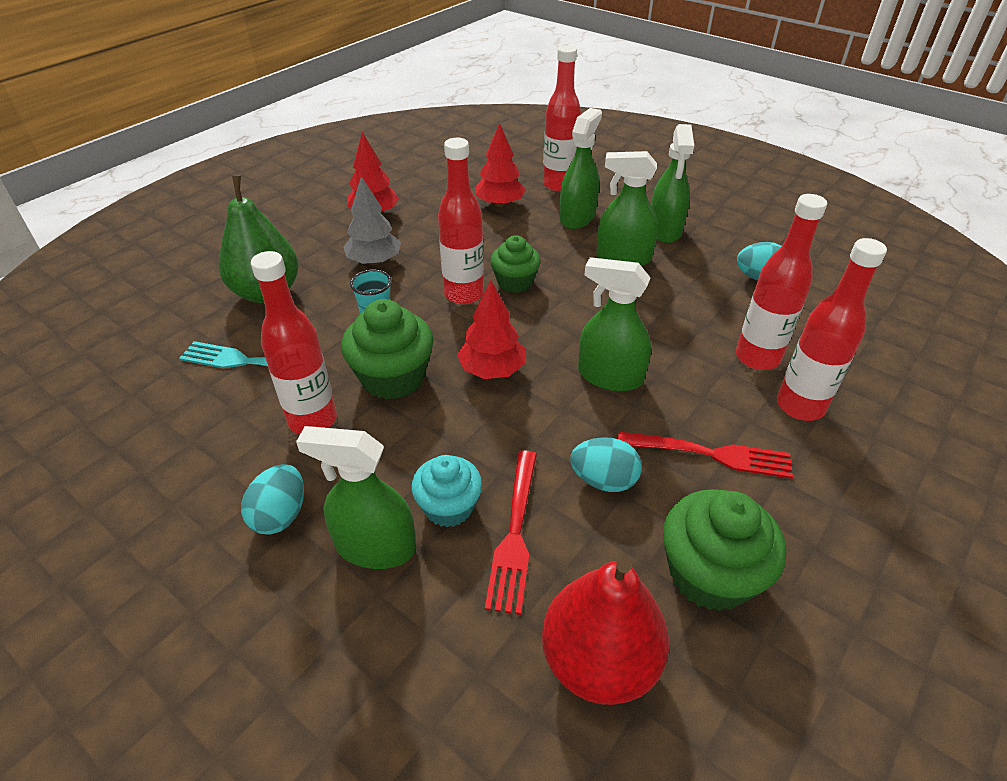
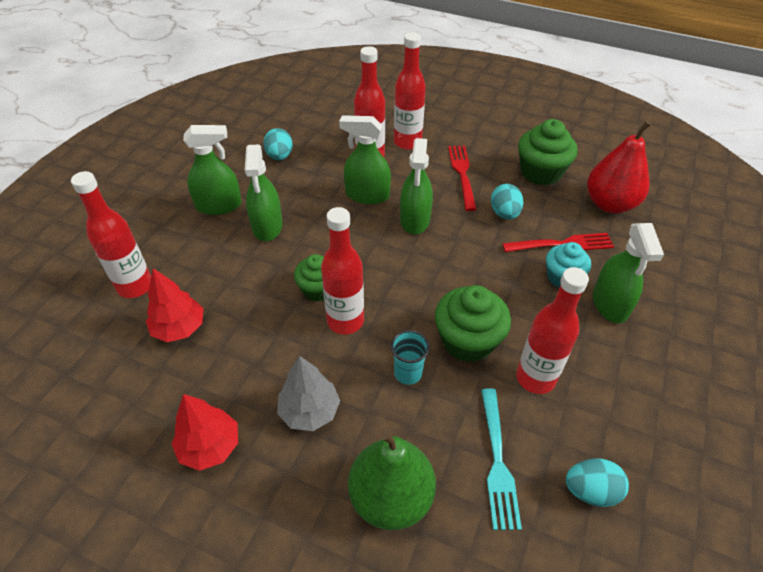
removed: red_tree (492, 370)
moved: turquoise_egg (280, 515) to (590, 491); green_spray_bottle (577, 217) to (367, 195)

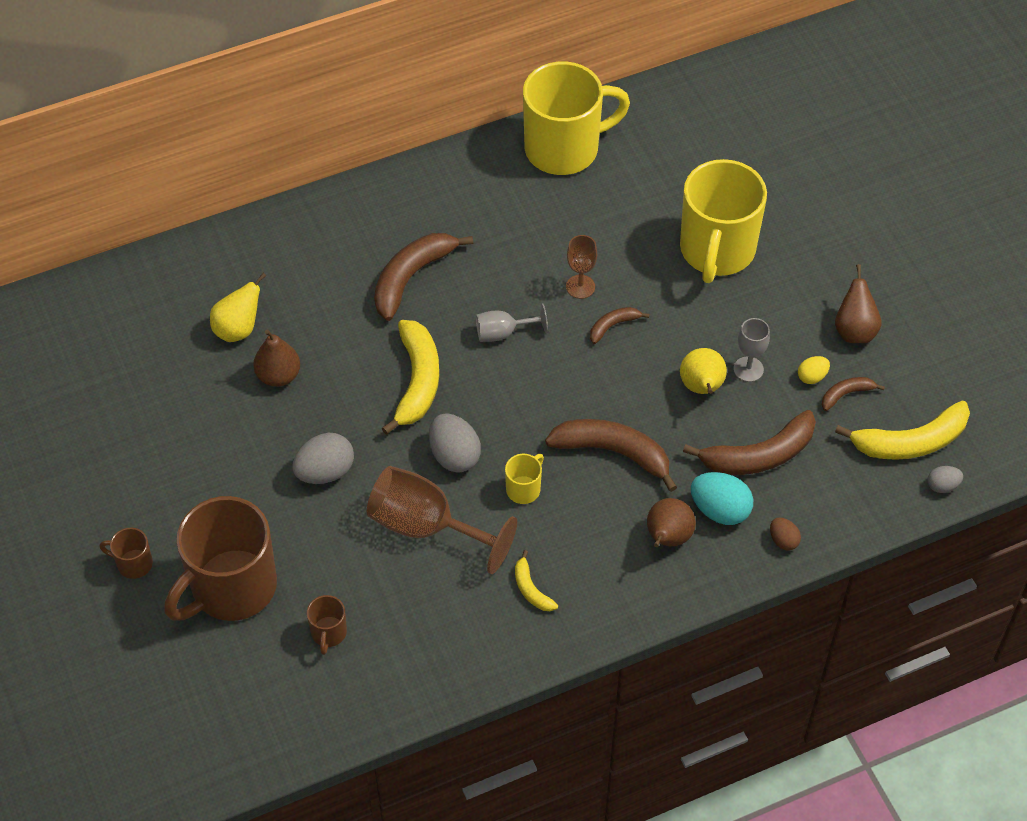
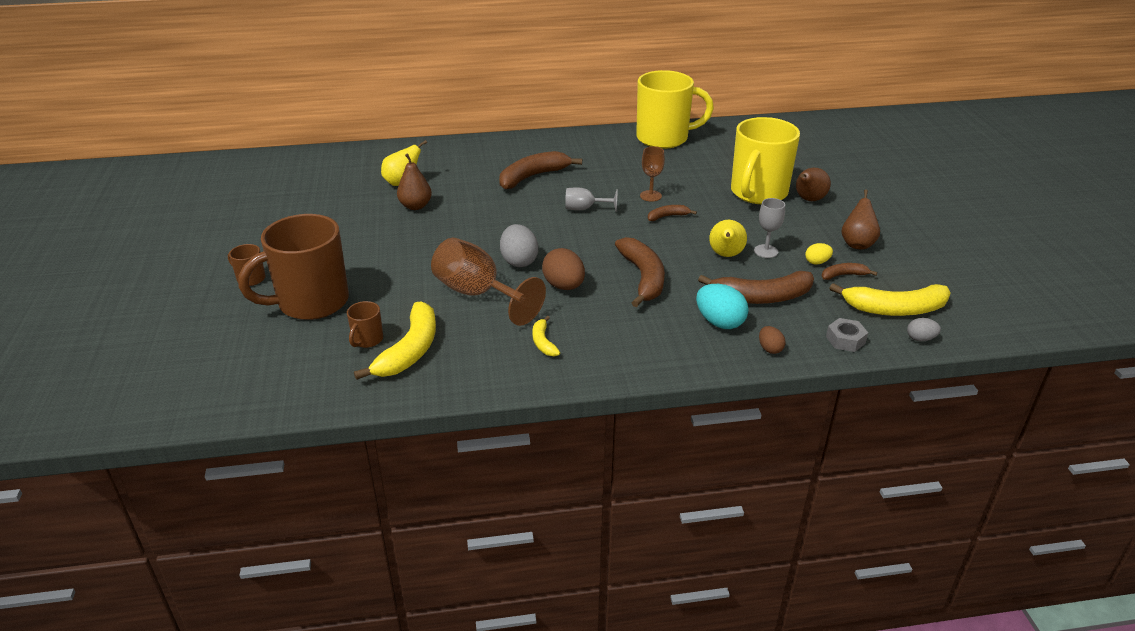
removed: grey_egg (325, 472)
added: grey_nut (845, 340)
moved: yellow_banana (417, 382) to (410, 351); brown_pear (667, 538) to (808, 200)
replaced: yellow_mug (524, 489) to brown_egg (564, 286)
turned: brown_banana (614, 453) = (643, 278) 45 degrees clockwise

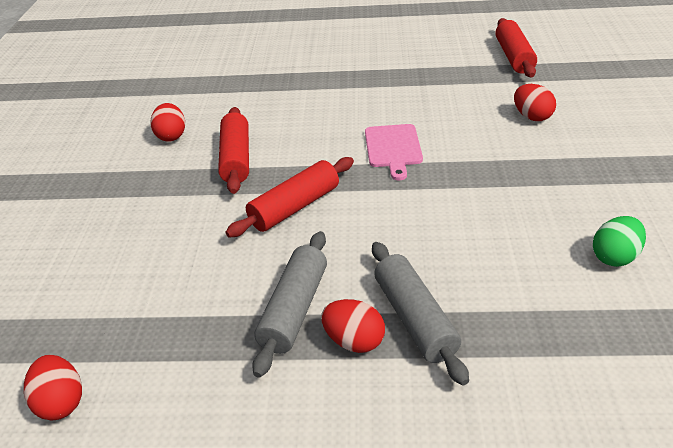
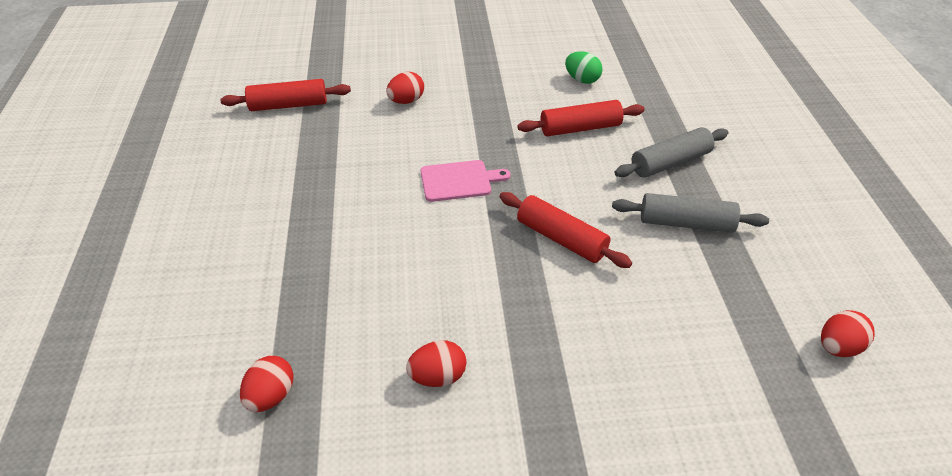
moved: red_rolling_pin (236, 158) to (580, 128); red_egg (354, 341) to (271, 396)

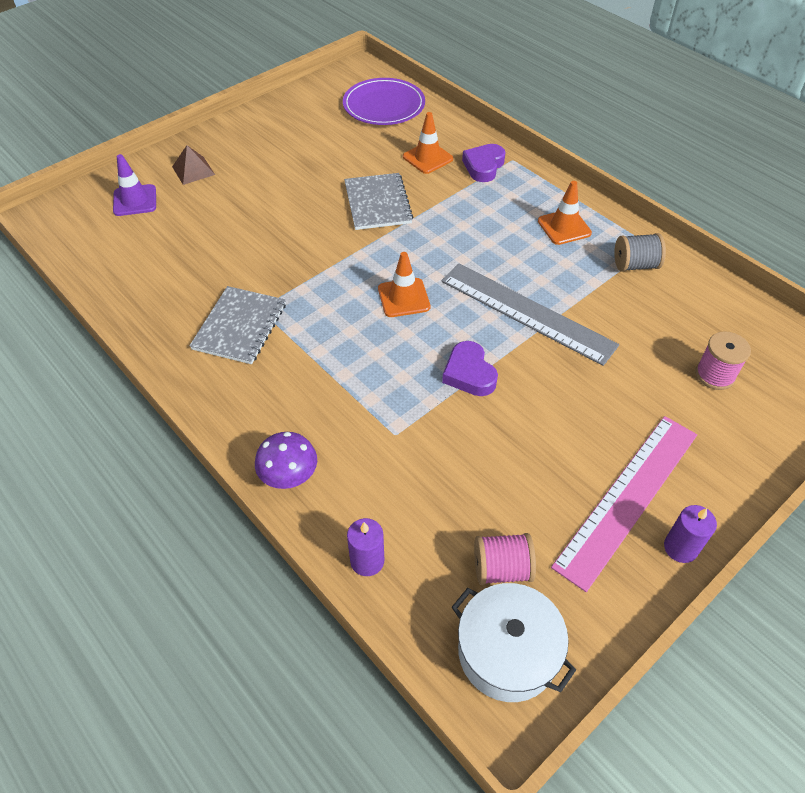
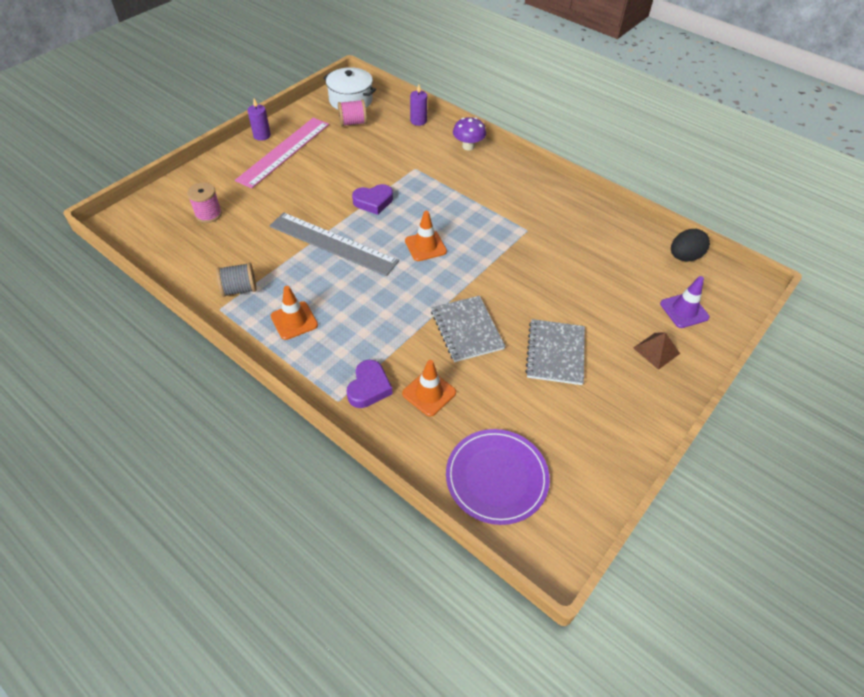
added: black_egg (684, 257)
moved: grey_notebook (240, 326) to (555, 353)
turned: purple_heart (469, 373) = (373, 202) 105 degrees clockwise

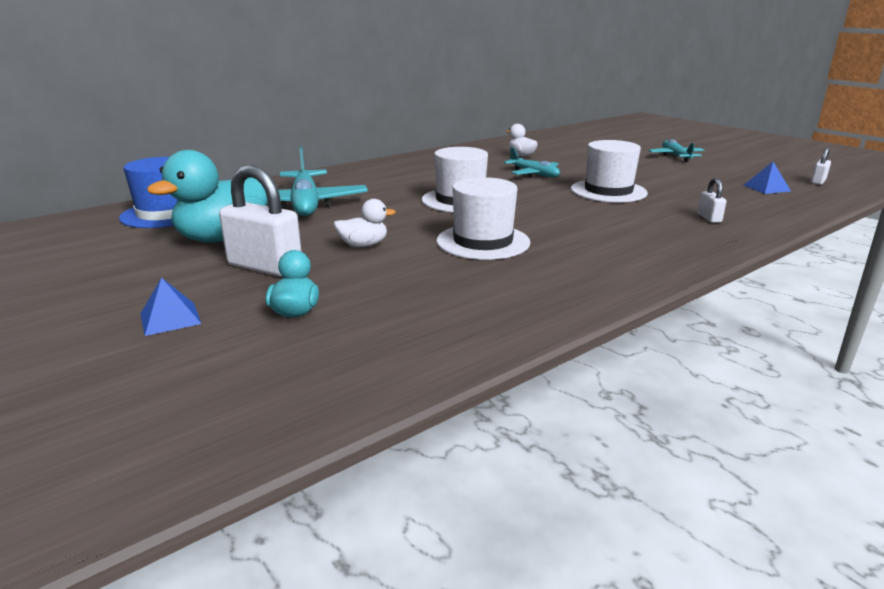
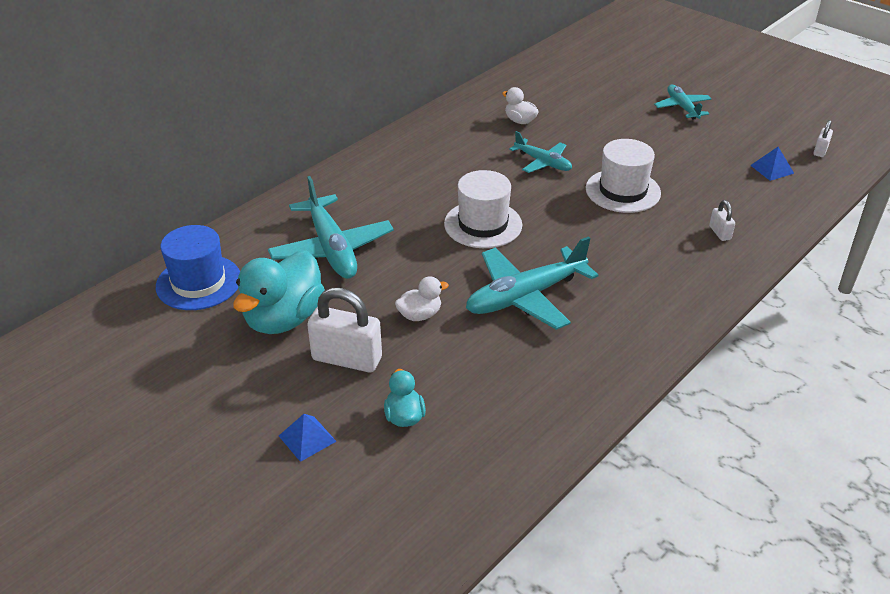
replaced: white_hat (483, 242) to turquoise_plane (525, 296)

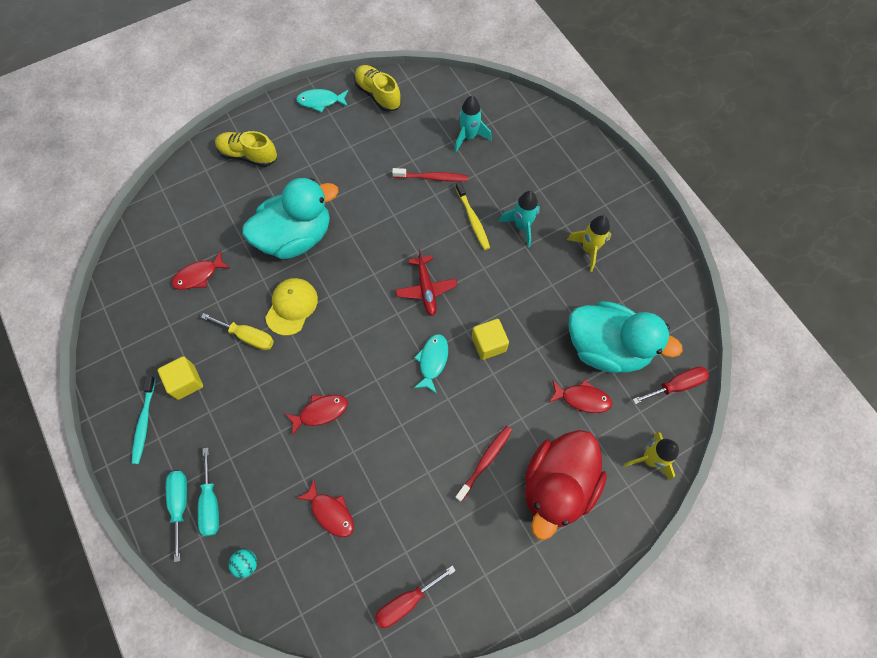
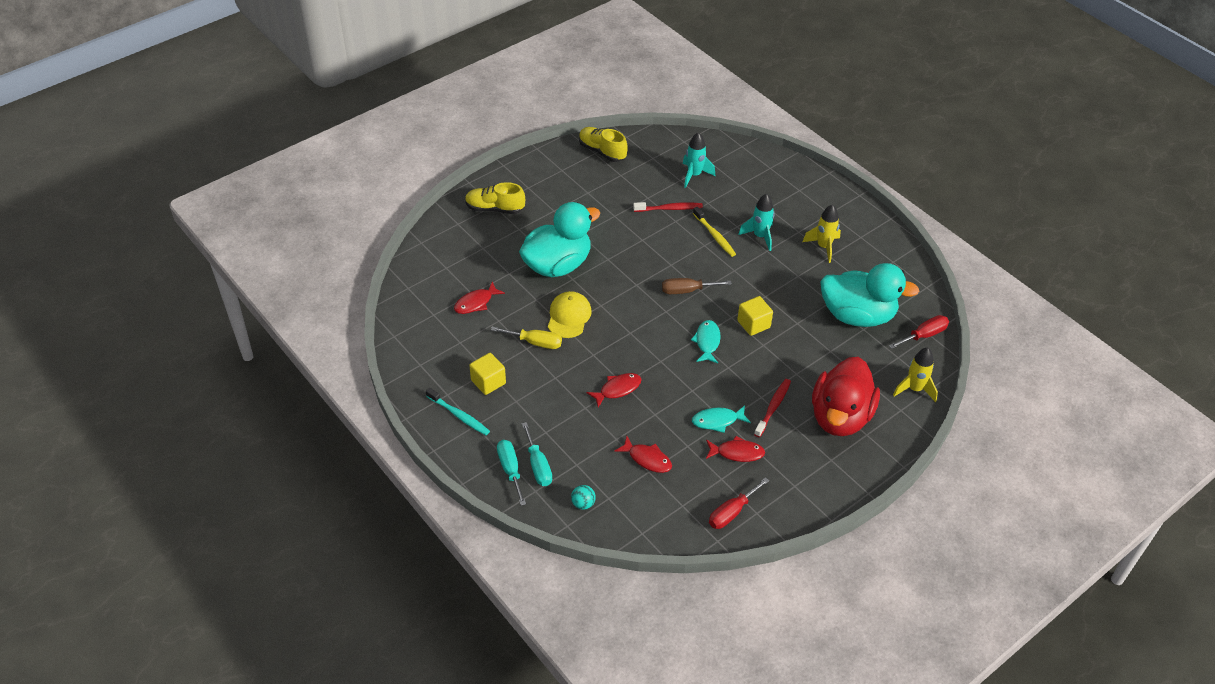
moved: turquoise_fish (320, 101) to (717, 421); red_fish (582, 398) to (737, 453)
replaced: red_plane (426, 289) to brown_screwdriver (687, 291)
turned: turquoise_toothbrush (144, 423) = (459, 415) 45 degrees counterclockwise

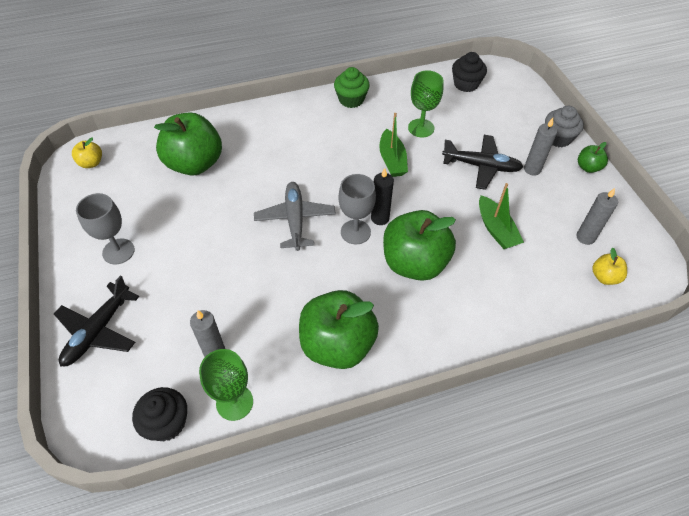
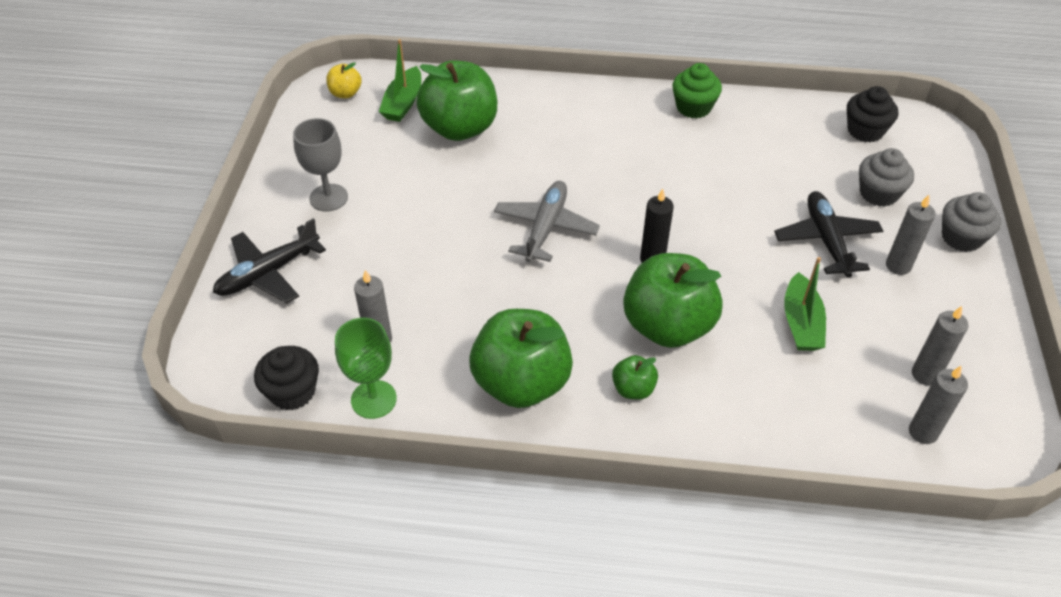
removed: grey_goblet (355, 232); green_goblet (421, 128)
added: grey_cupcake (878, 193)
moved: green_boat (392, 160) to (403, 103); green_apple (588, 167) to (633, 389)
replaced: yellow_apple (604, 277) to grey_candle (923, 432)
turned: black_plane (481, 166) = (826, 240) 135 degrees counterclockwise

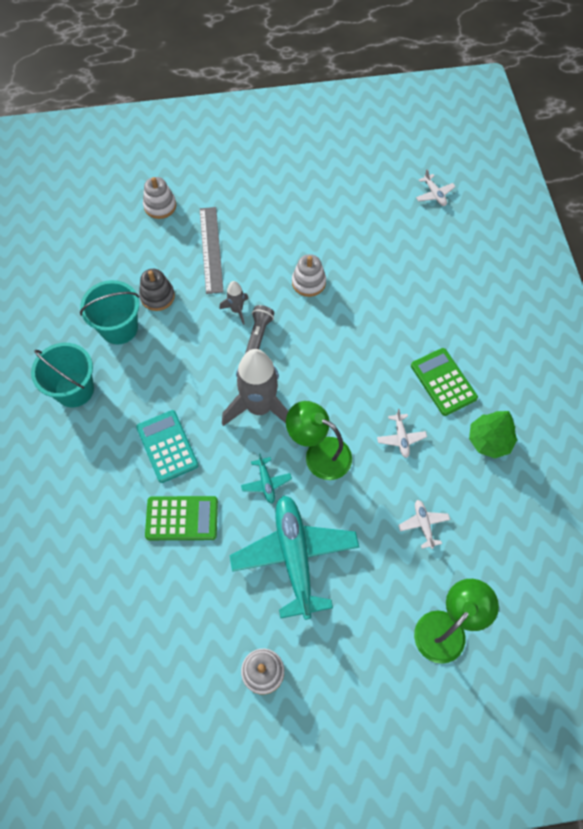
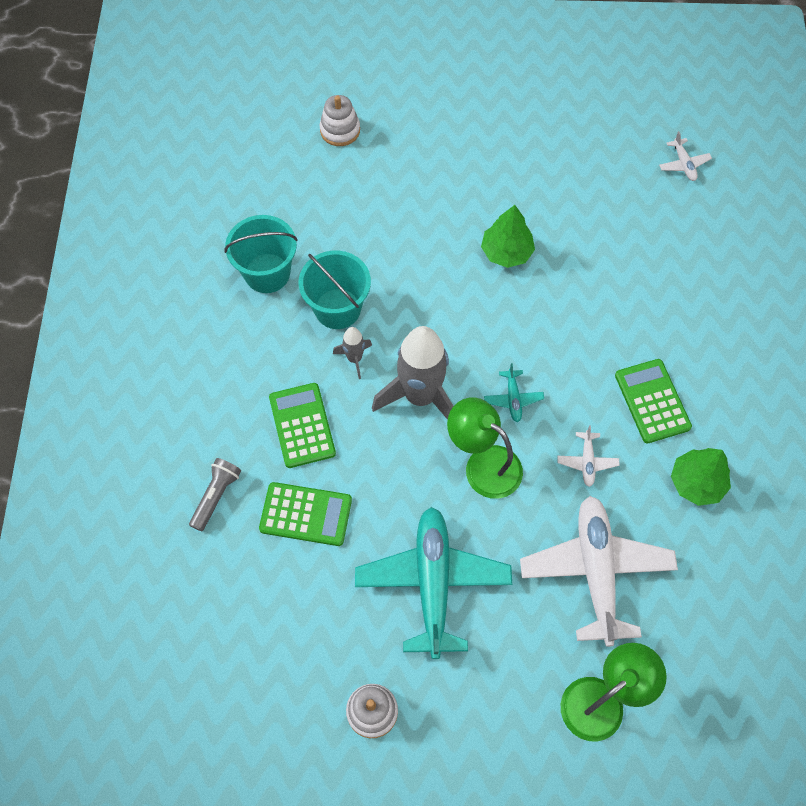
removed: grey_stacking_toy (157, 296); grey_ruler (211, 249)
moved: turquoise_bucket (74, 389) to (337, 308); grey_rocket (237, 310) to (354, 359); turquoise_plane (266, 482) to (513, 399); grey_flashlight (258, 335) to (216, 496)
replaced: white_stacking_toy (308, 282) to green_tree (506, 252)
recoloured: turquoise_calculator (167, 446) to green_calculator (302, 425)
resized: white_plane (423, 525) = (596, 571) x2.41

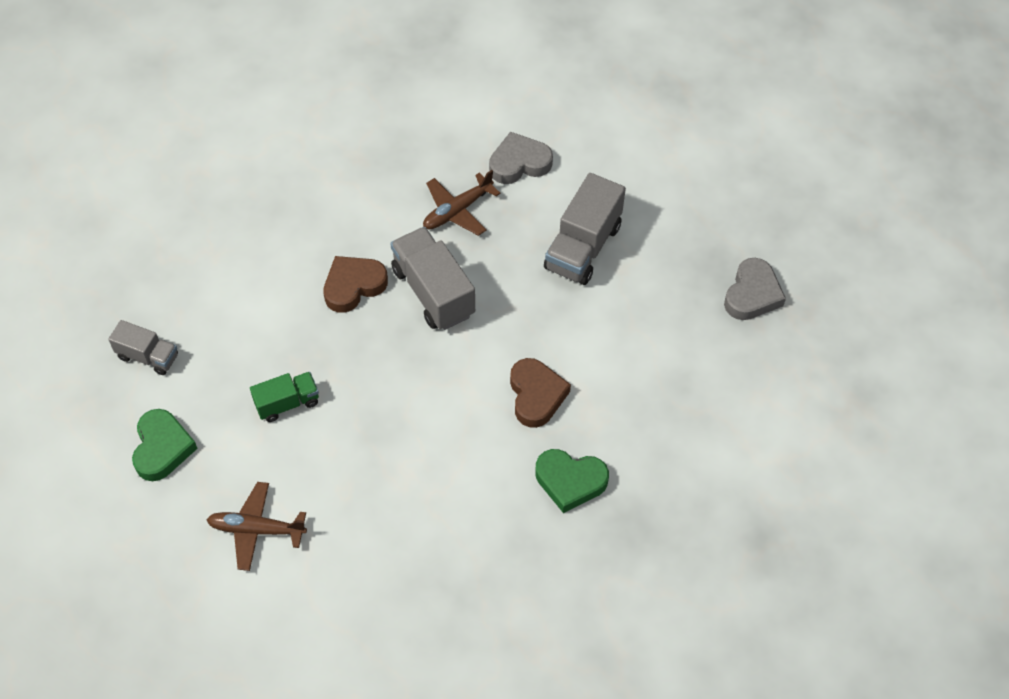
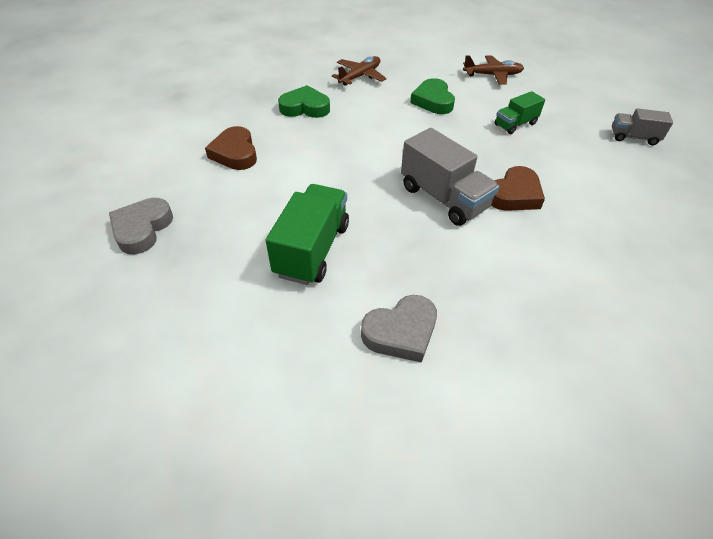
moved: green_heart (162, 448) to (433, 101); brown_plane (457, 211) to (360, 76); brown_heart (536, 395) to (235, 153)
recoloured: grey_truck (583, 247) to green_truck (312, 250)

